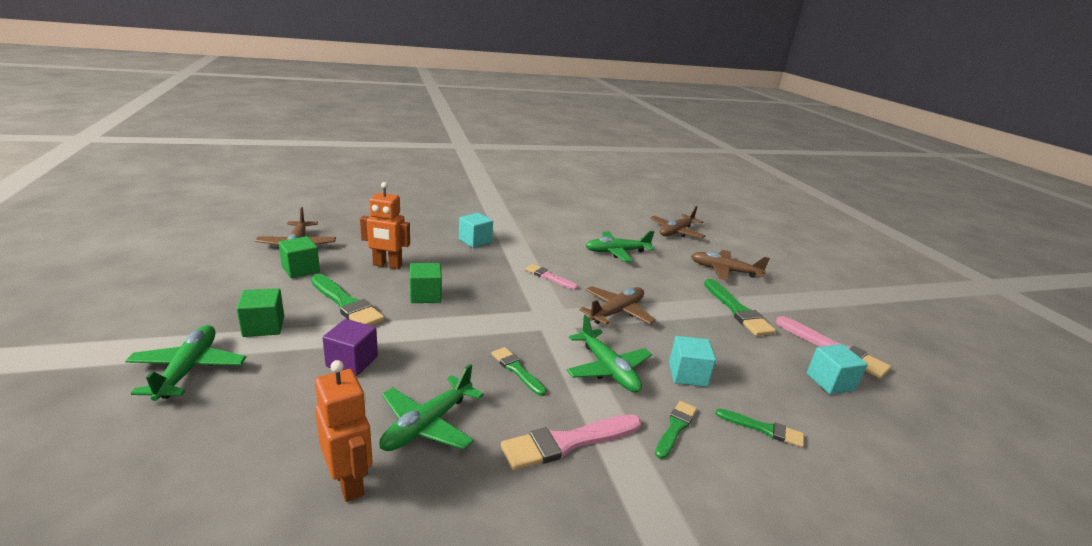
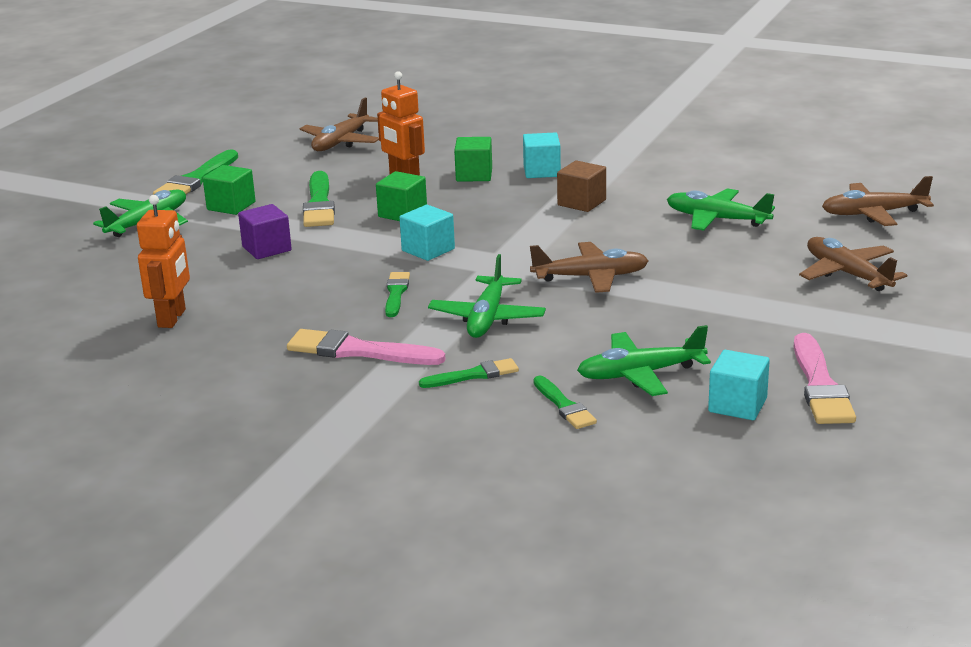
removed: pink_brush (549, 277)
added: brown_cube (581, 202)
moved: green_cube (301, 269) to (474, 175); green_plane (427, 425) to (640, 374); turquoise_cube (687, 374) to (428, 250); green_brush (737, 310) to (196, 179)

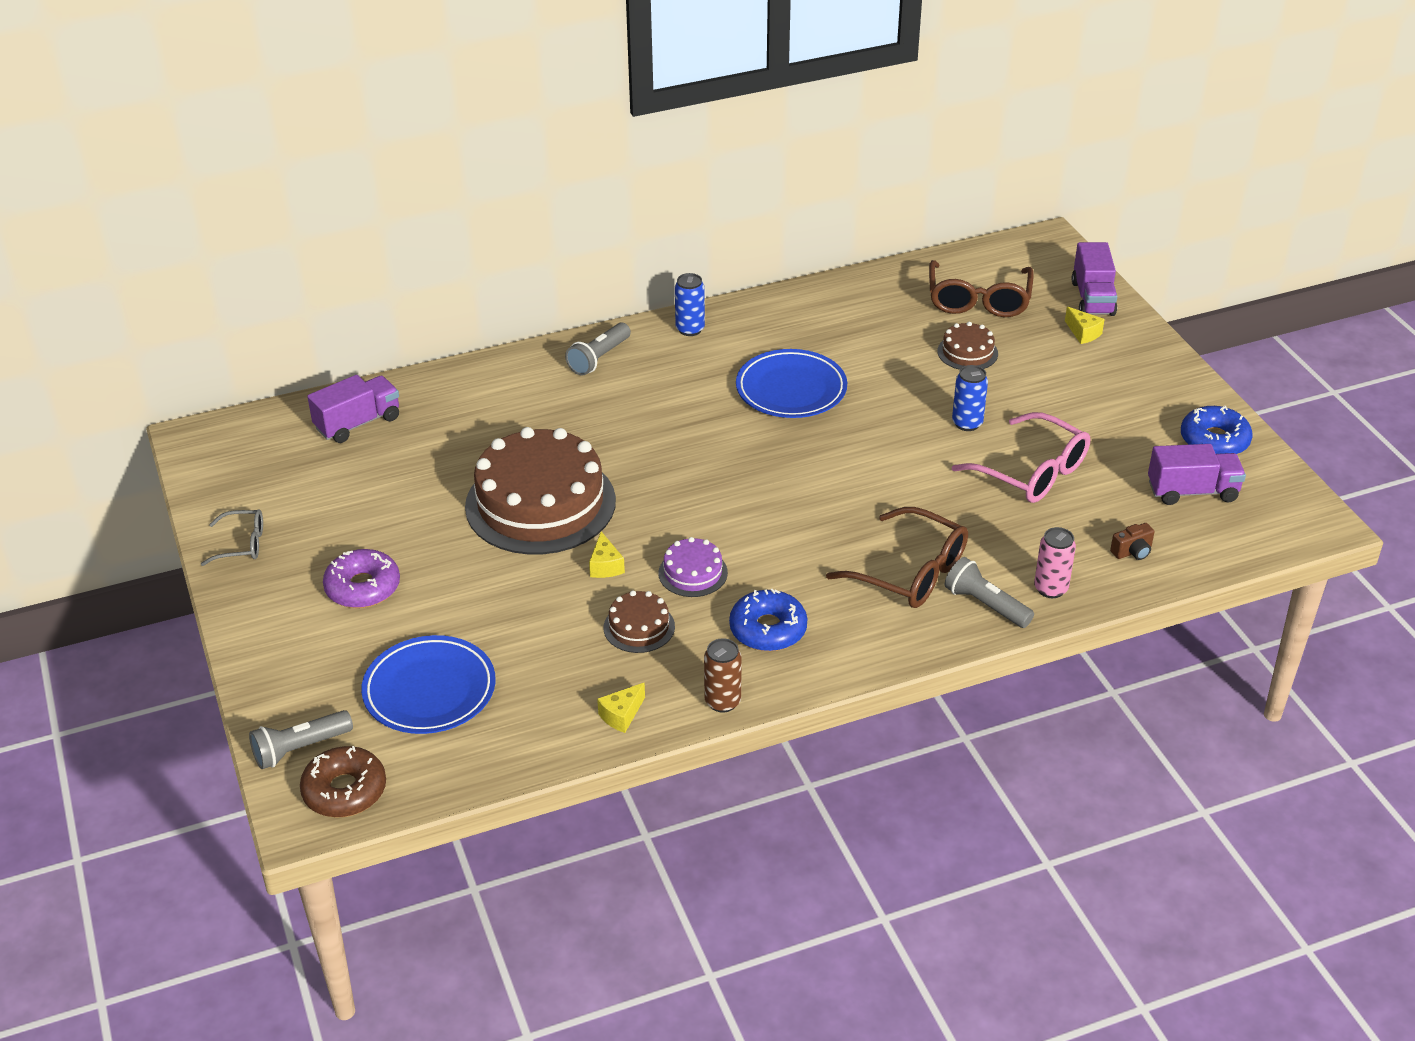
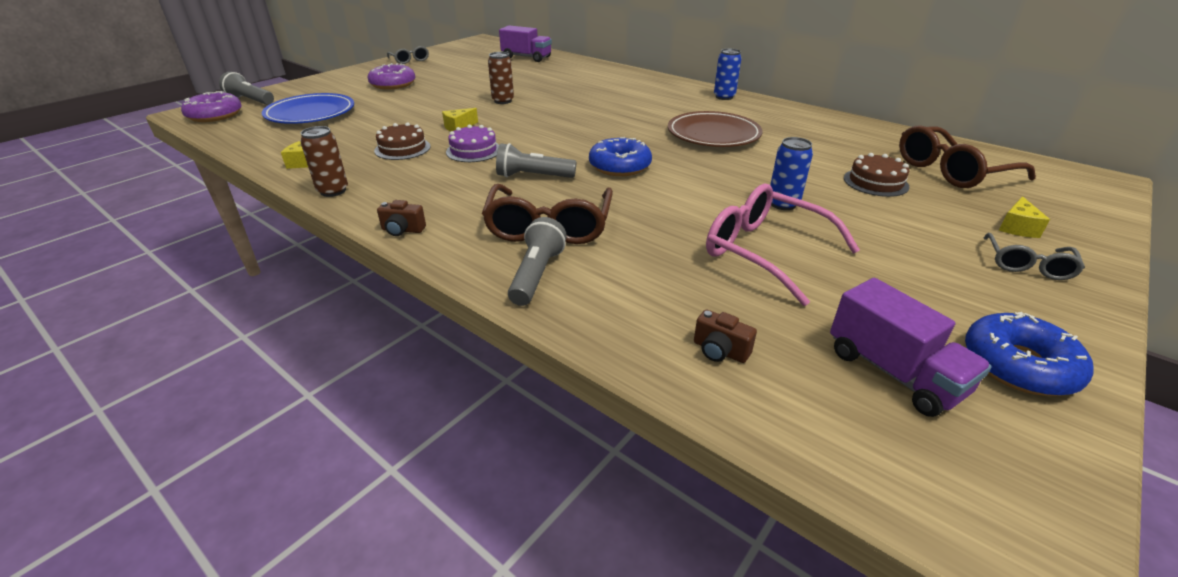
removed: pink_can (1050, 589); purple_truck (1092, 298)
added: brown_camera (402, 230); grey_glasses (1027, 265)
moved: grey_flashlight (599, 358) to (533, 176); blue_donut (768, 629) to (619, 166)
replaced: brown_cake (540, 503) to brown_can (503, 101)
recoloured: brown_donut (344, 791) to purple_donut (215, 115); blue_plate (791, 389) to brown_plate (713, 134)
turned: pink_glasses (1032, 472) = (765, 252) 120 degrees clockwise

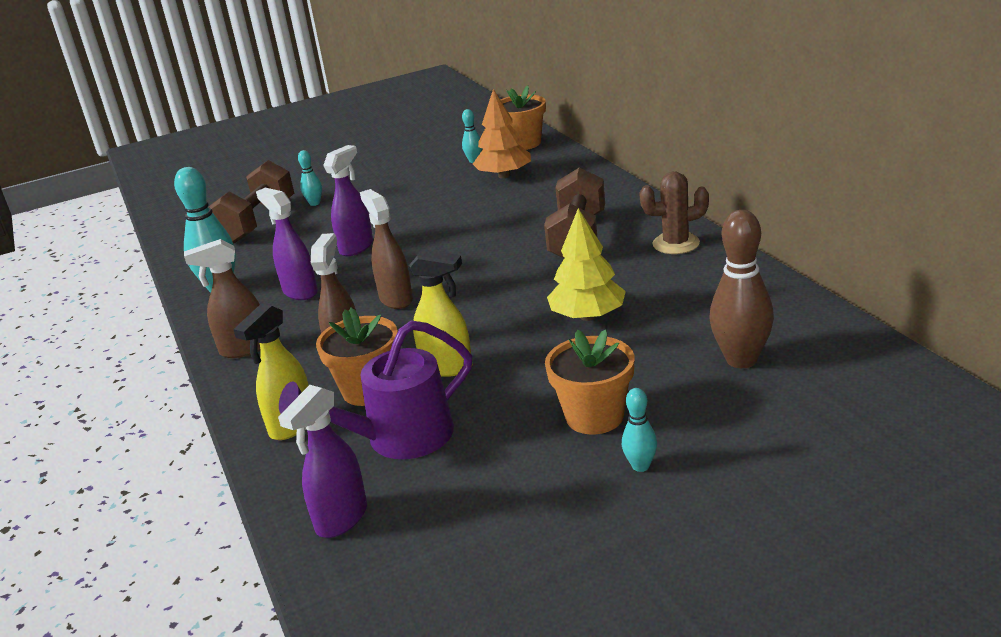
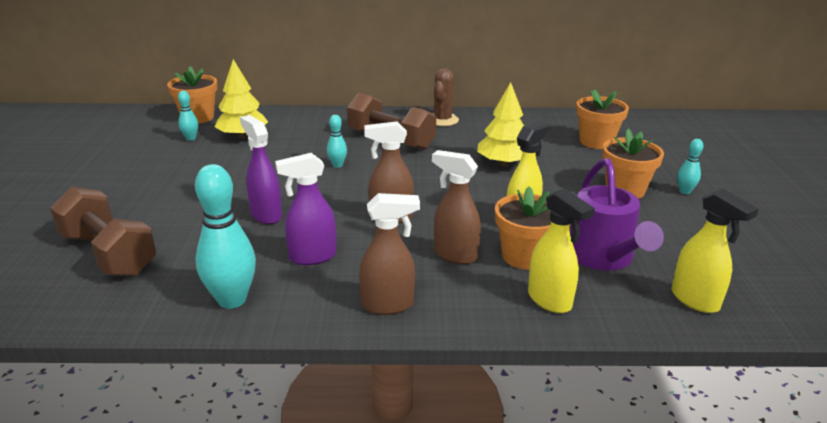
moved: turquoise_bowling_pin (314, 203) to (337, 165)
replaced: brown_bowling_pin (741, 360) to orange_flower_pot (596, 142)
recoloured: purple_spray_bottle (341, 519) to yellow_spray_bottle (695, 300); orange_tree (504, 175) to yellow_tree (243, 136)
turned: brown_spray_bottle (244, 349) = (388, 305) 105 degrees counterclockwise

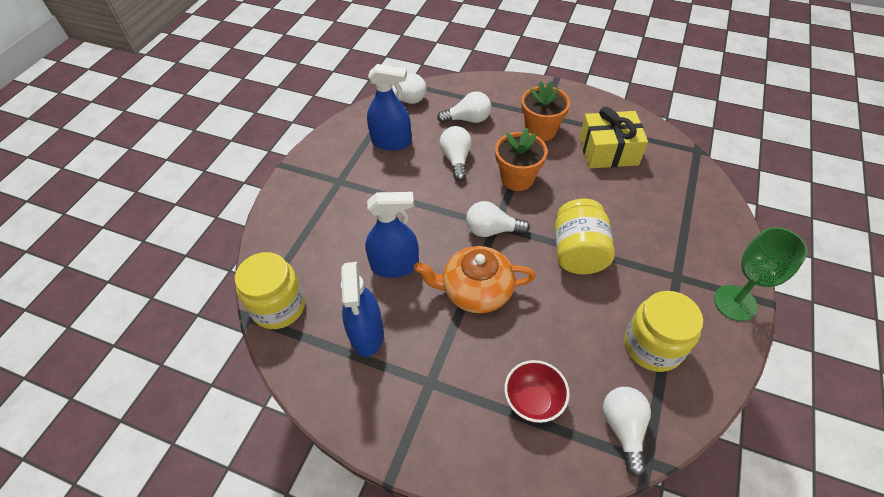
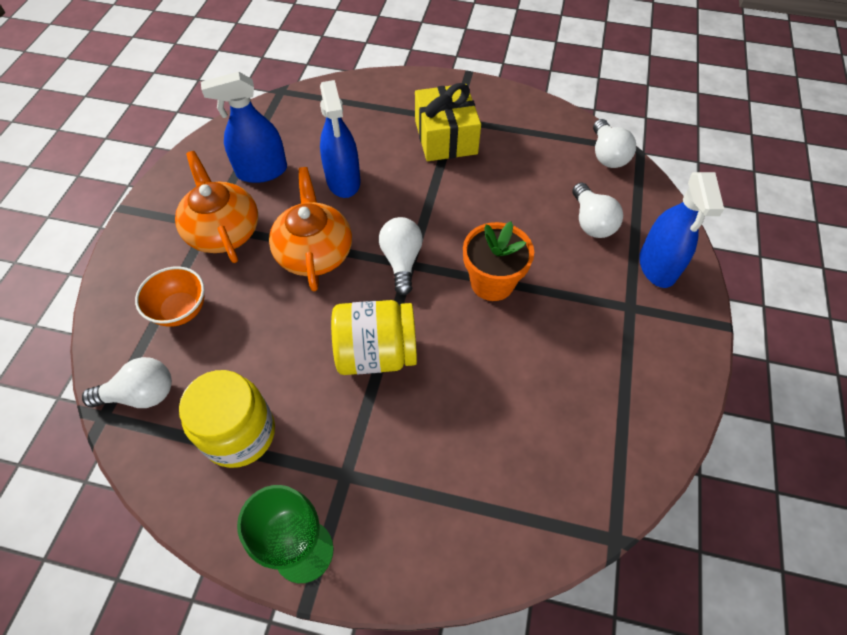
removed: yellow_jar (278, 306); white_light_bulb (456, 159); orange_flower_pot (540, 131)
added: orange_teapot (223, 231)
moved: blue_spray_bottle (391, 142) to (657, 266); yellow_gift (608, 151) to (446, 137)
recoloured: red_bowl (533, 401) to orange_bowl (180, 310)

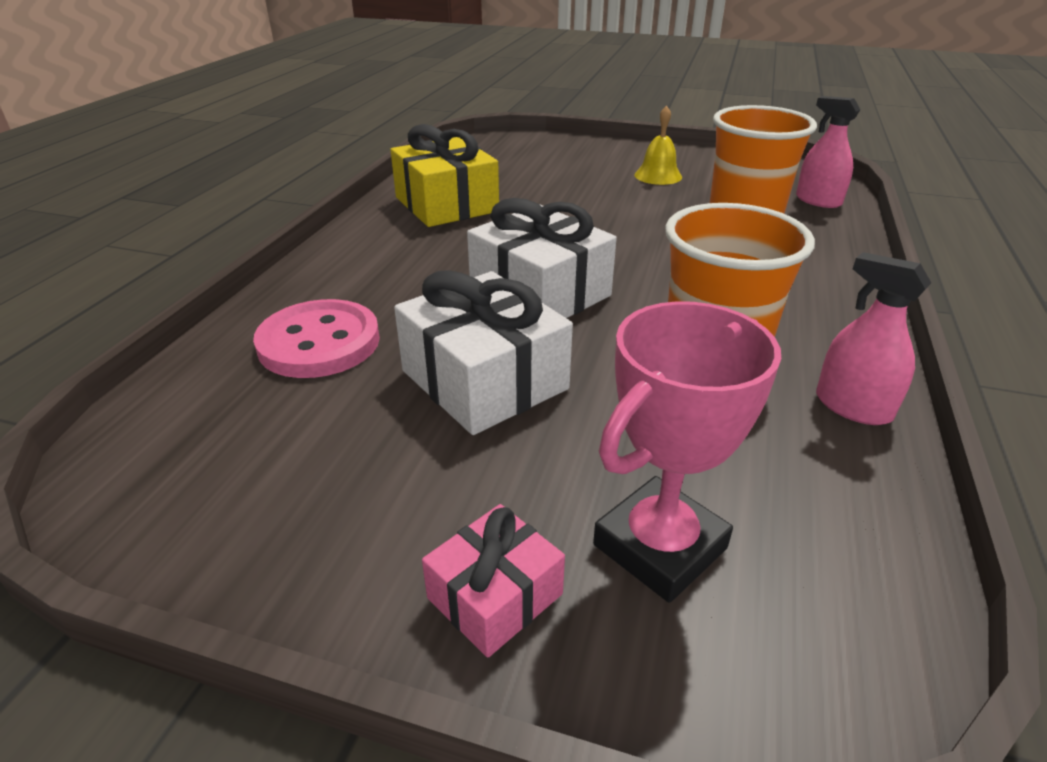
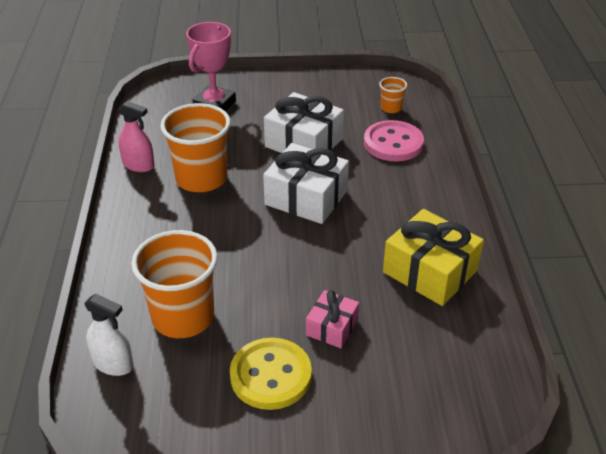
added: orange_cup (391, 108)
moved: pink_gift (495, 596) to (332, 327)
replaced: yellow_bell (658, 176) to yellow_button (270, 375)
recoloured: pink_spray_bottle (818, 201) to white_spray_bottle (113, 364)

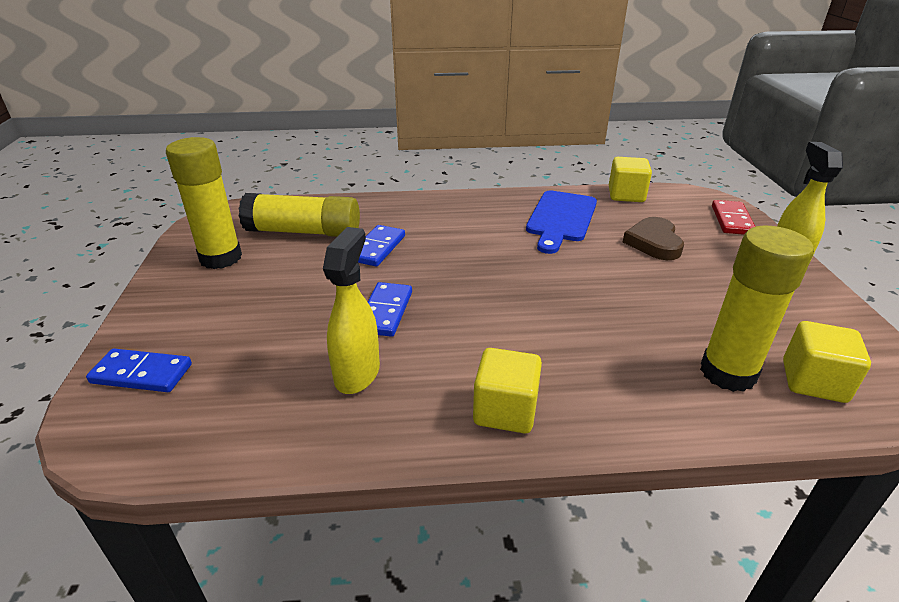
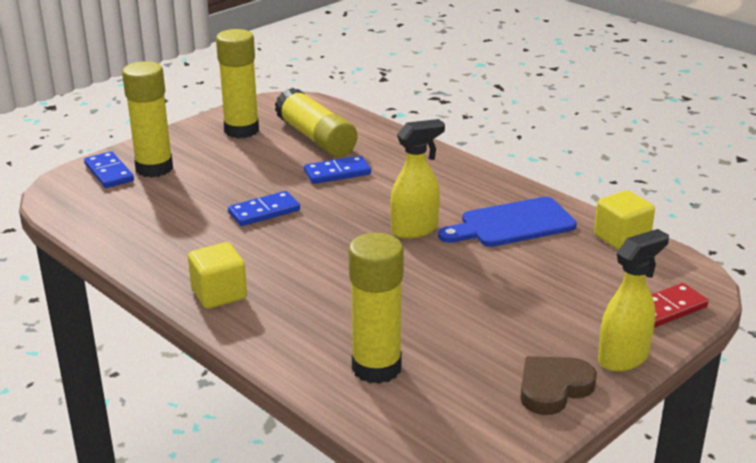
removed: yellow_cube (813, 381)
added: yellow_glue_stick (154, 168)
moved: yellow_spray_bottle (357, 373) to (415, 230); brown_heart (654, 243) to (553, 388)

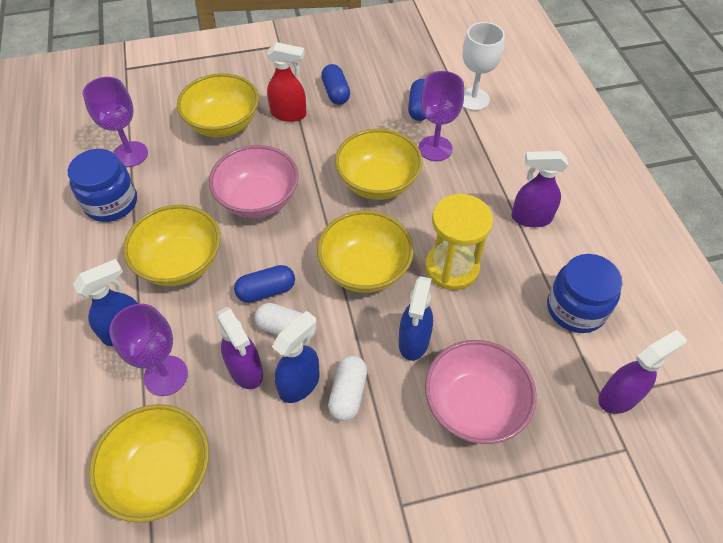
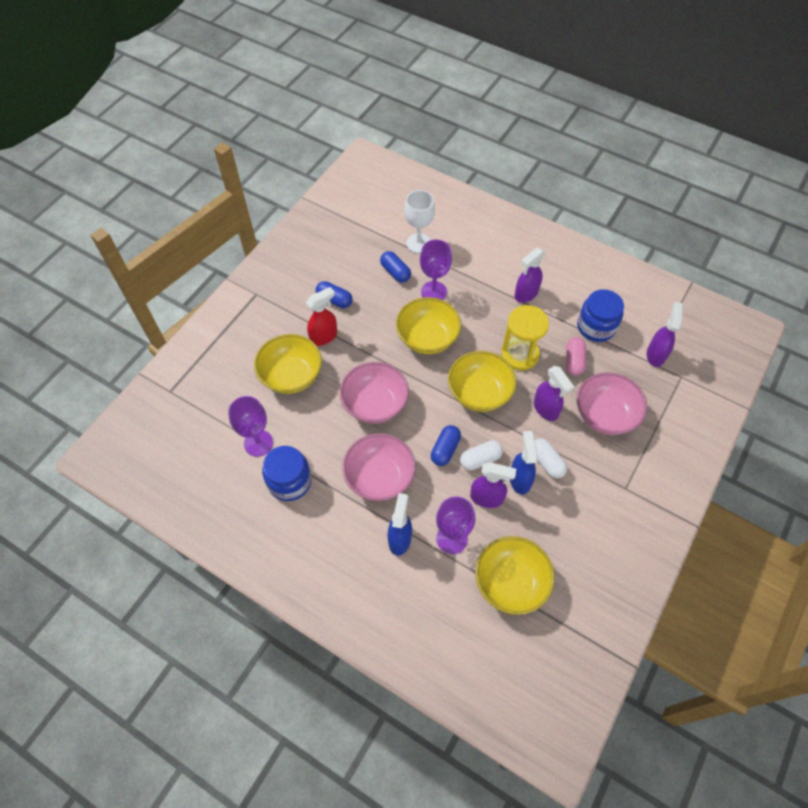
added: pink_capsule (573, 361)
recoloured: yellow_bowl (180, 263) to pink_bowl (379, 477); blue_spray_bottle (413, 341) to purple_spray_bottle (546, 409)

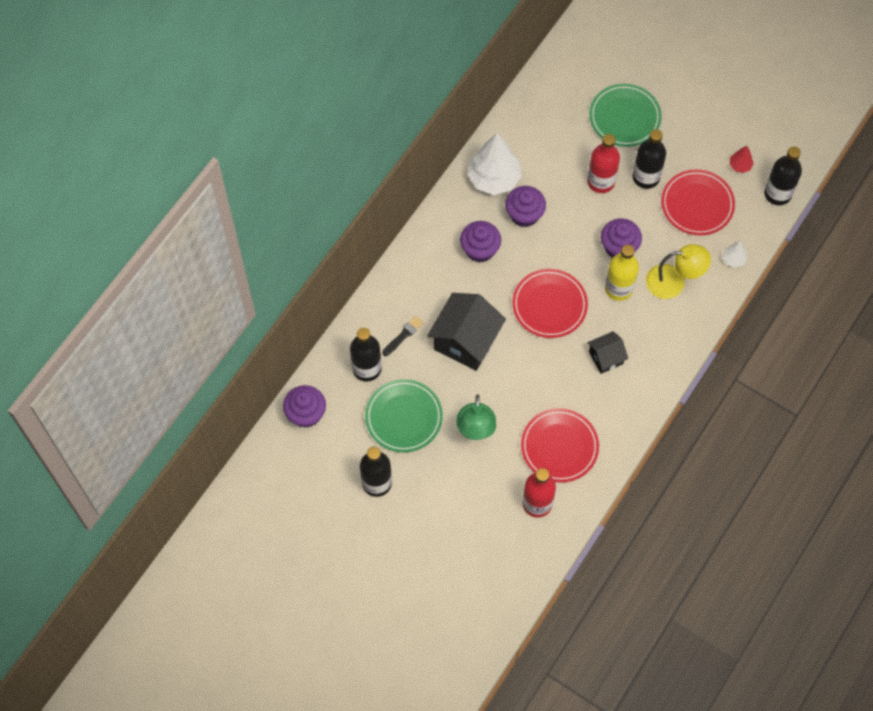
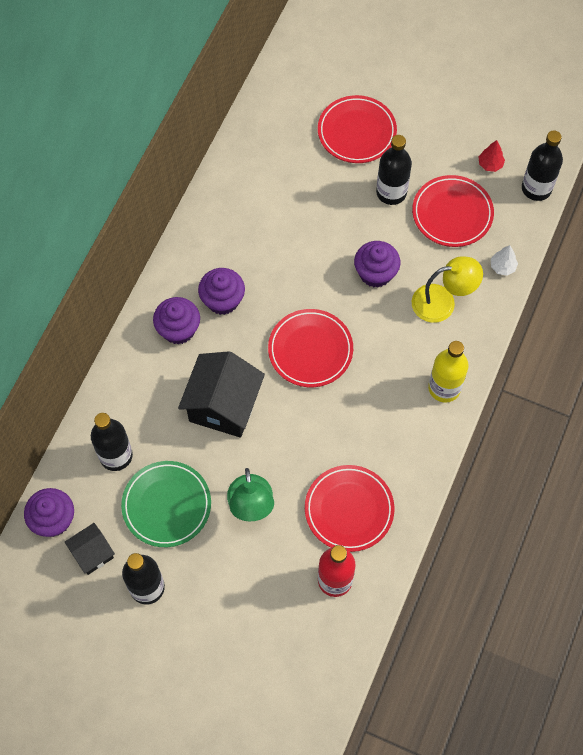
removed: black_brush (403, 335); white_tree (494, 178); red_bottle (601, 182)
moved: purple_cupcake (524, 214) to (178, 329); black_house (606, 358) to (92, 554); yellow_bottle (618, 288) to (444, 388)
recoloured: green_plate (624, 117) to red_plate (356, 132)

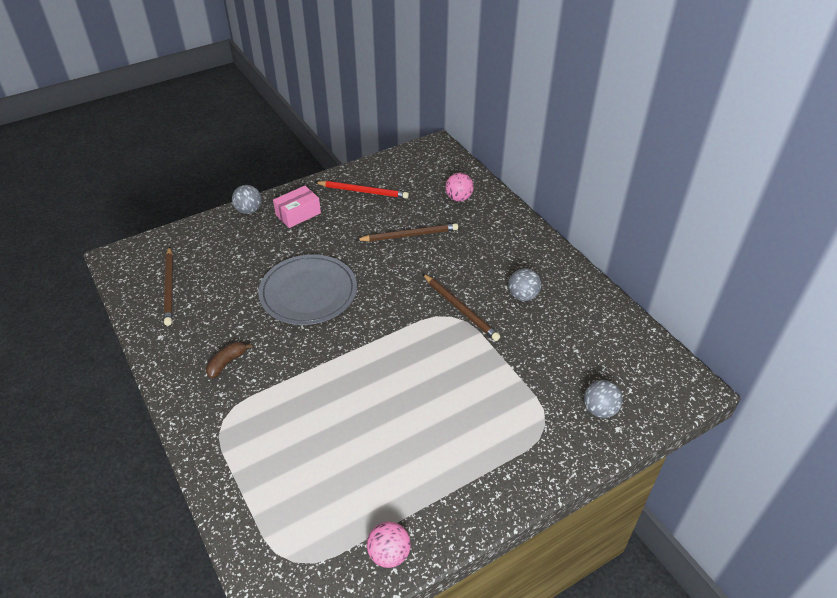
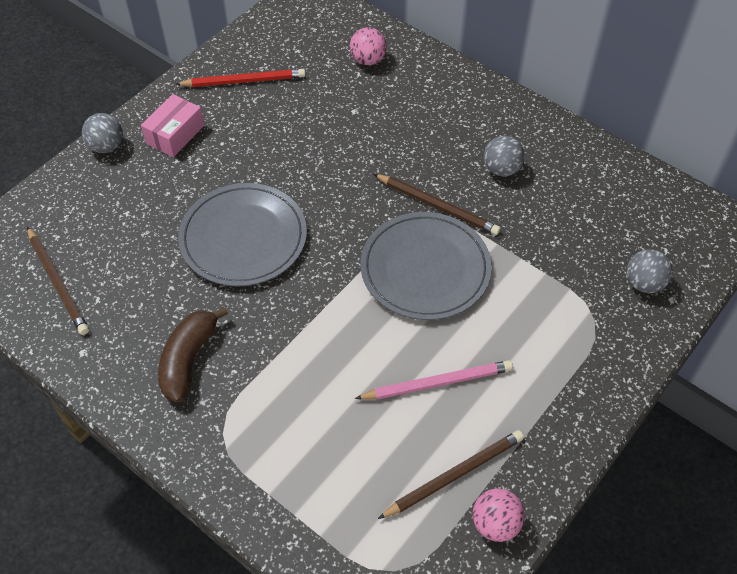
added: pink_pencil (437, 383); grey_plate (425, 269)
moved: brown_pencil (409, 235) to (454, 475)
resized: brown_banana (227, 363) = (189, 360) x1.59

